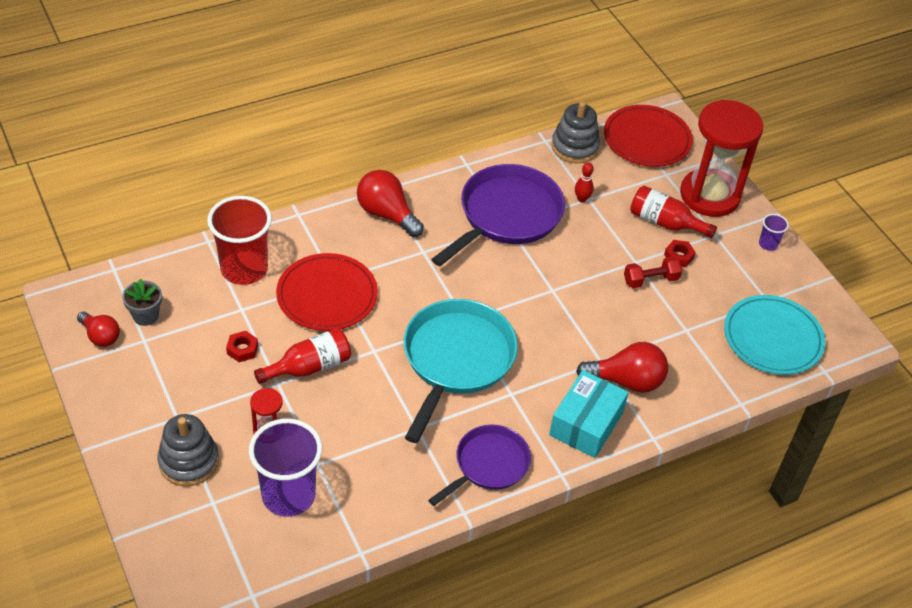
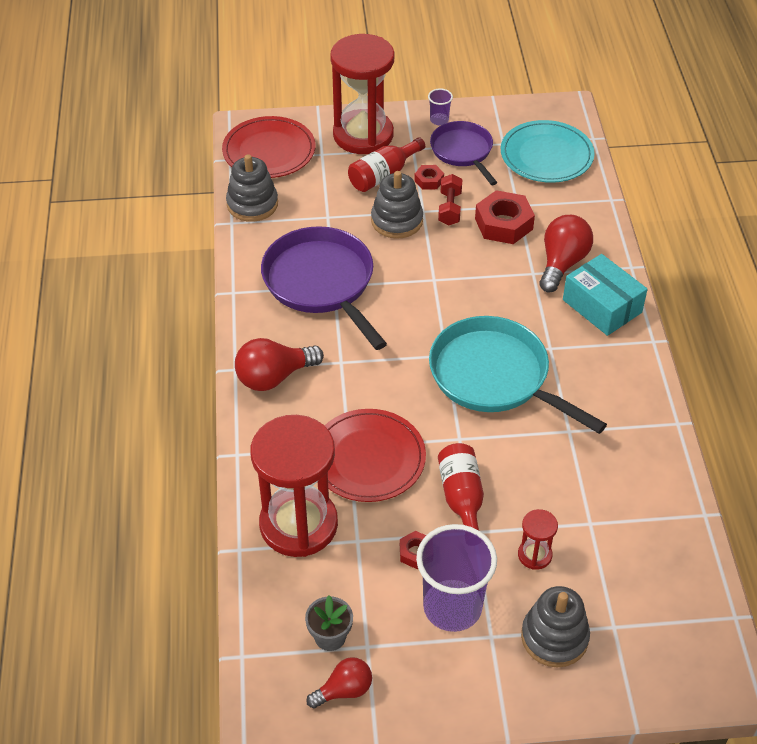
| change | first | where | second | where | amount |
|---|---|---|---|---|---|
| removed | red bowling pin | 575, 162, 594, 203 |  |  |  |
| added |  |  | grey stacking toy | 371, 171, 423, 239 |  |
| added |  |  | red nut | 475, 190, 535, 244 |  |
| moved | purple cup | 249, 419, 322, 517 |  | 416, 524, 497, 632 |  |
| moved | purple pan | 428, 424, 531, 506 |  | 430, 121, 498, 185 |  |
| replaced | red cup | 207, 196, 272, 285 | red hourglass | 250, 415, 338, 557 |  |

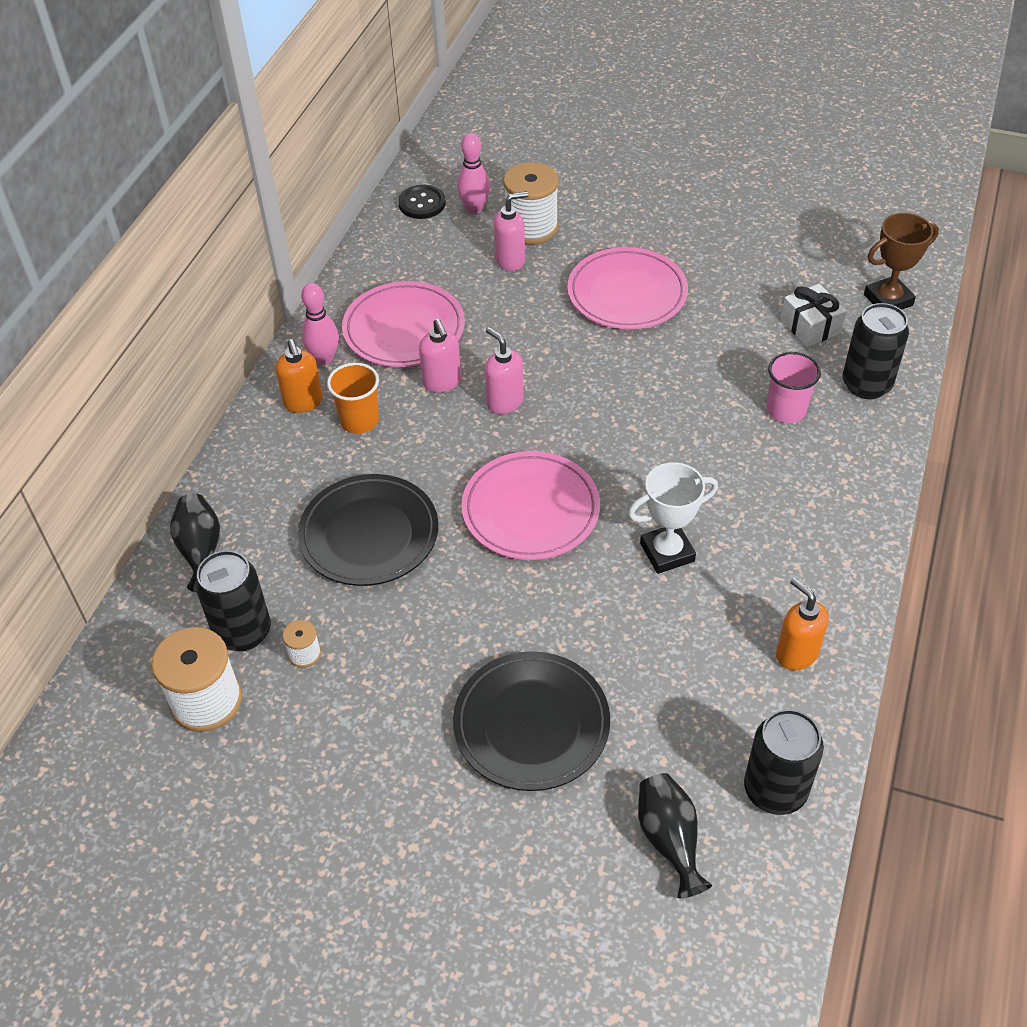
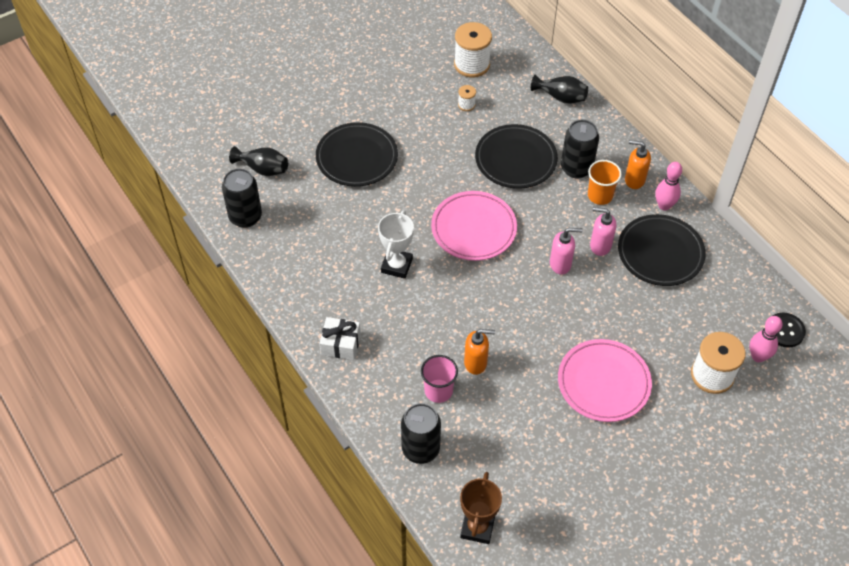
| change | first | where | second | where | amount |
|---|---|---|---|---|---|
| removed | pink soap dispenser | 493, 191, 529, 271 |  |  |  |
| moved | black can | 195, 550, 271, 651 |  | 561, 120, 599, 179 |  |
| moved | orange soap dispenser | 776, 578, 829, 670 |  | 464, 329, 495, 375 |  |
| moved | white gift | 781, 284, 847, 347 |  | 319, 317, 361, 360 |  |
| recoloured | pink plate | 342, 281, 465, 367 | black plate | 618, 214, 706, 286 |  |

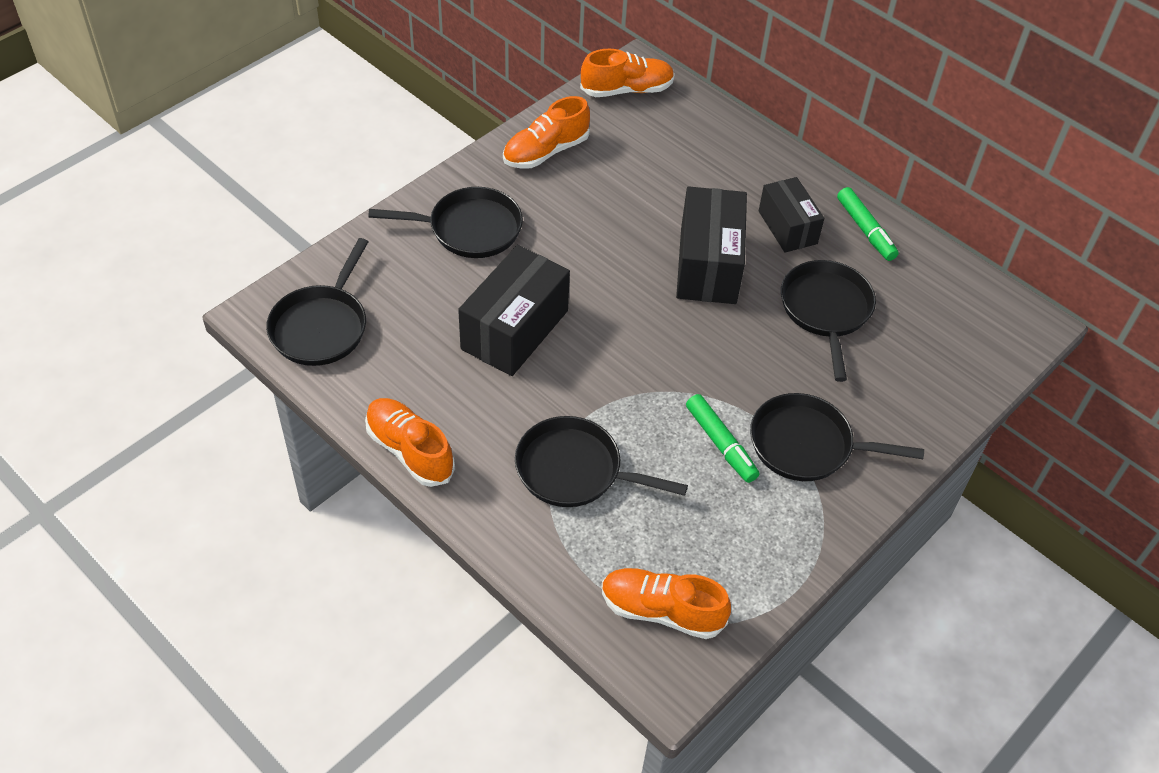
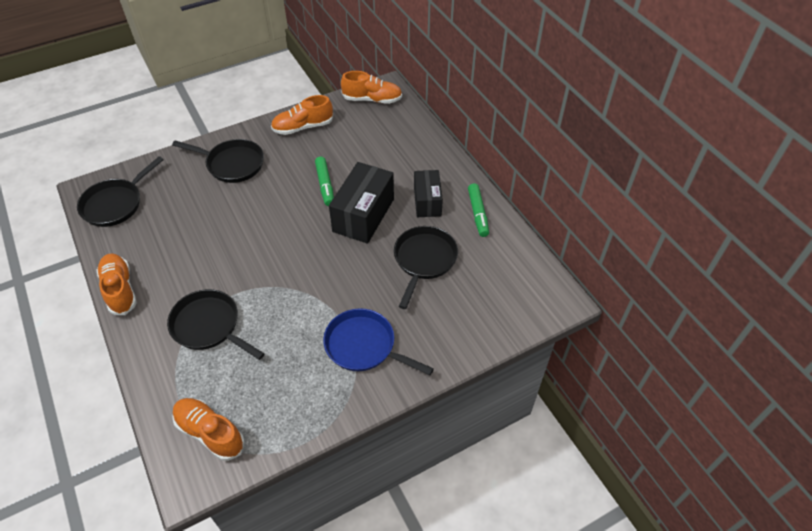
| change | first | where | second | where | amount |
|---|---|---|---|---|---|
| removed | black box | 458, 245, 570, 376 |  |  |  |
| moved | green marker | 686, 394, 759, 483 |  | 315, 157, 334, 206 |  |
| recoloured | black pan | 750, 393, 924, 481 | blue pan | 323, 308, 434, 375 |  |

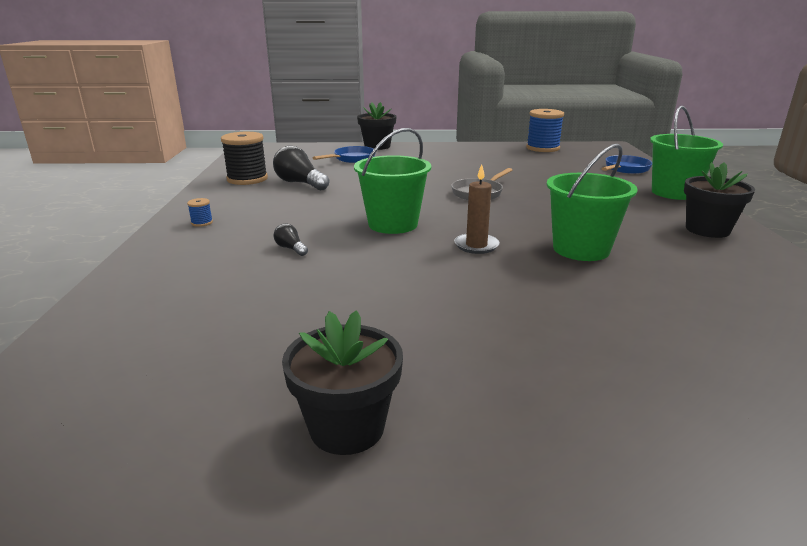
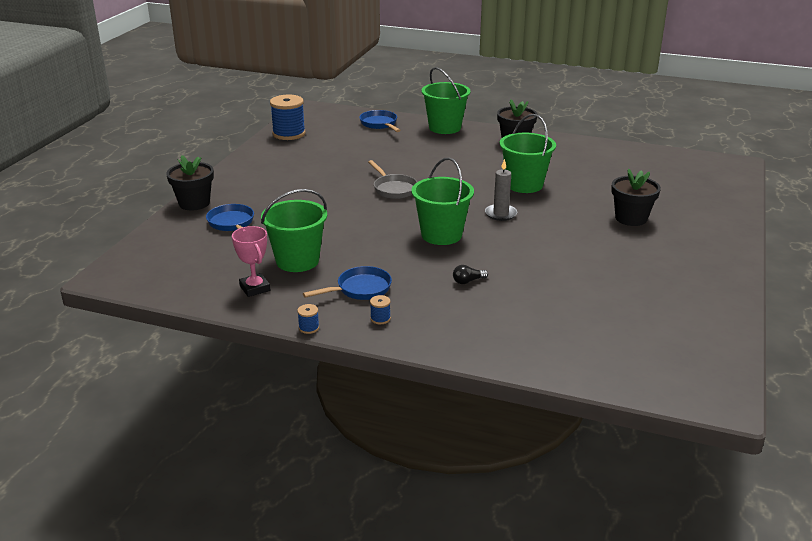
| change | first | where | second | where | amount |
|---|---|---|---|---|---|
| added |  |  | blue spool | 297, 304, 319, 334 |  |
| added |  |  | blue pan | 303, 266, 392, 300 |  |
| moved | black flower pot | 282, 310, 403, 455 |  | 611, 169, 661, 226 |  |
| replaced | black spool | 221, 132, 268, 185 | pink trophy | 232, 226, 270, 297 |  |
| replaced | black light bulb | 273, 146, 330, 190 | green bucket | 261, 189, 327, 272 |  |
| recoloured | brown candle | 454, 164, 500, 254 | grey candle | 485, 159, 517, 221 |  |

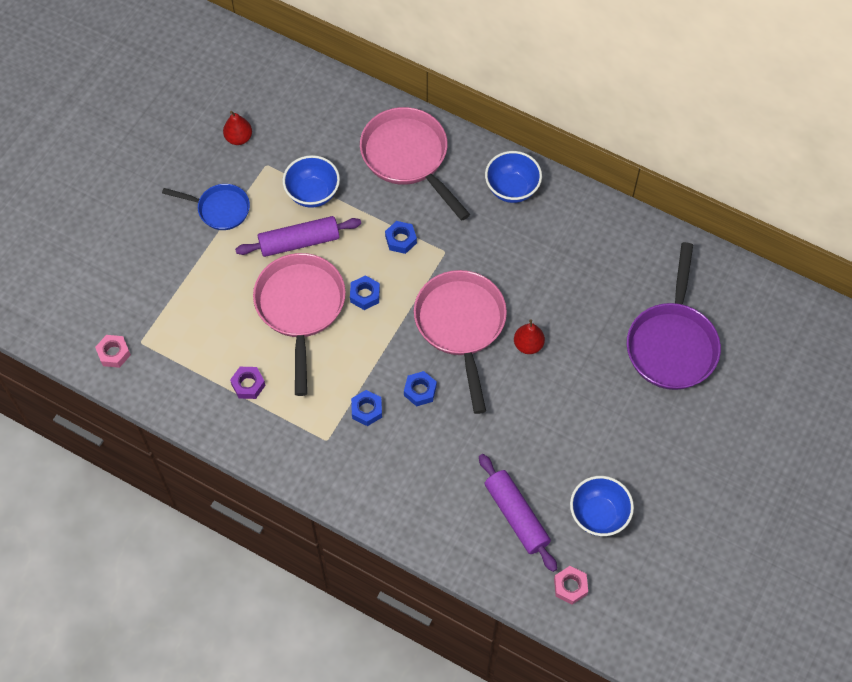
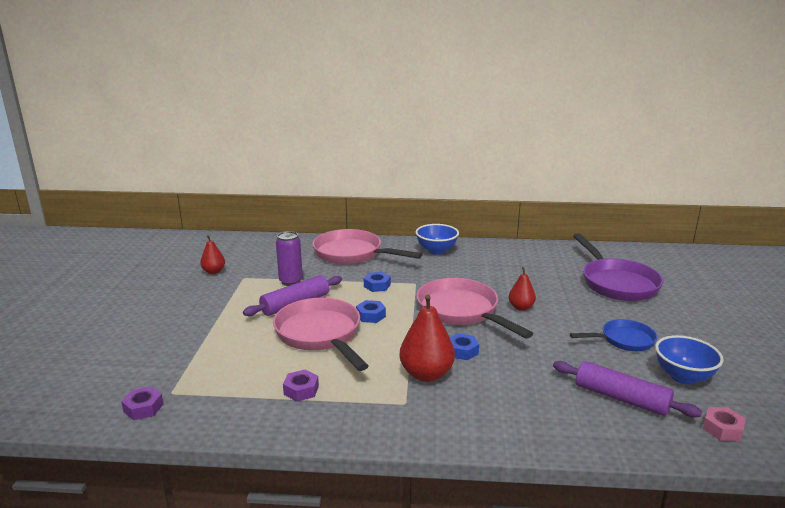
| change | first | where | second | where | amount |
|---|---|---|---|---|---|
| moved | blue pan | 162, 184, 250, 230 |  | 570, 319, 657, 351 |  |
| replaced | blue bowl | 282, 155, 340, 208 | purple can | 276, 231, 303, 286 |  |
| replaced | blue nut | 351, 390, 382, 426 | red pear | 399, 295, 455, 382 |  |
| recoloured | pink nut | 95, 335, 131, 368 | purple nut | 121, 386, 163, 420 |  |

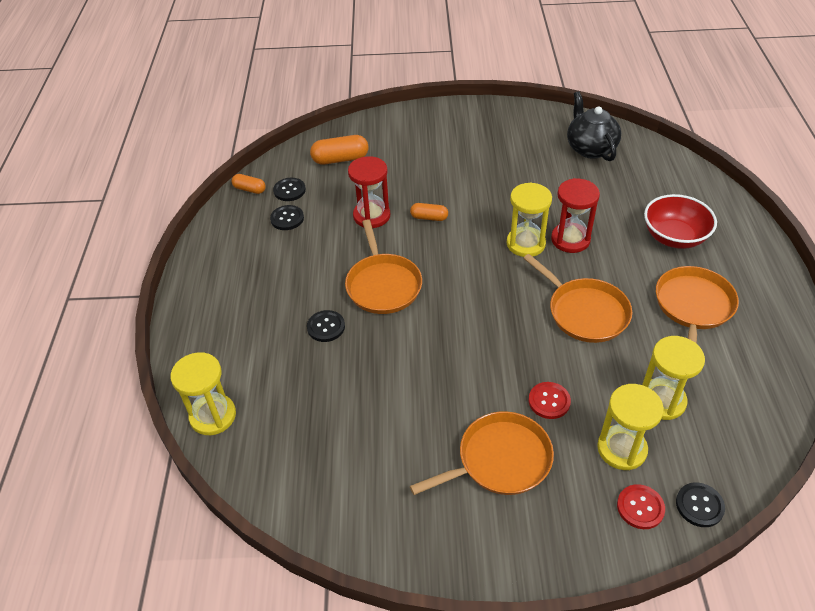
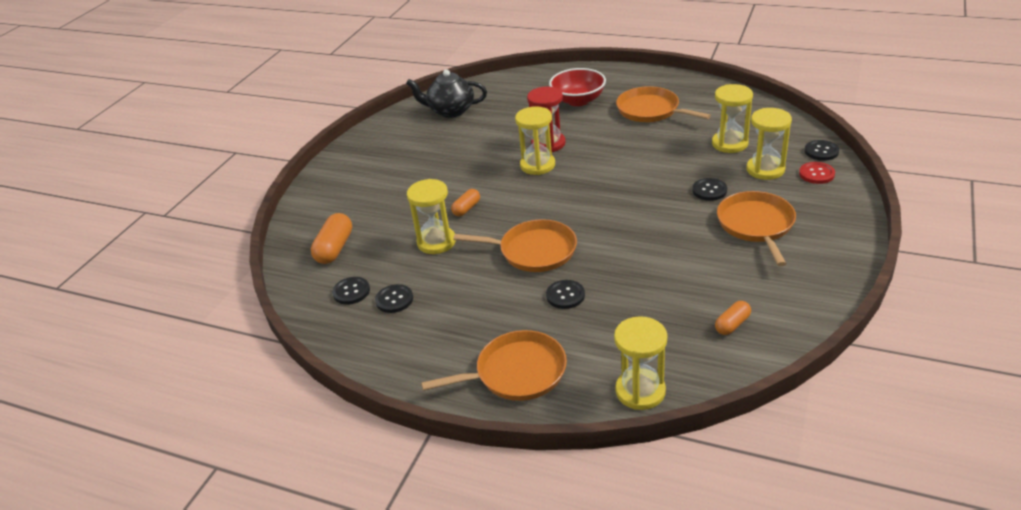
| change | first | where | second | where | amount |
|---|---|---|---|---|---|
| moved | orange capsule | 232, 174, 266, 194 |  | 715, 301, 751, 335 |  |
| moved | orange pan | 523, 254, 632, 343 |  | 421, 330, 567, 401 |  |
| recoloured | red hourglass | 348, 156, 390, 228 | yellow hourglass | 407, 179, 456, 254 |  |
| recoloured | red button | 529, 382, 571, 419 | black button | 692, 178, 727, 201 |  |

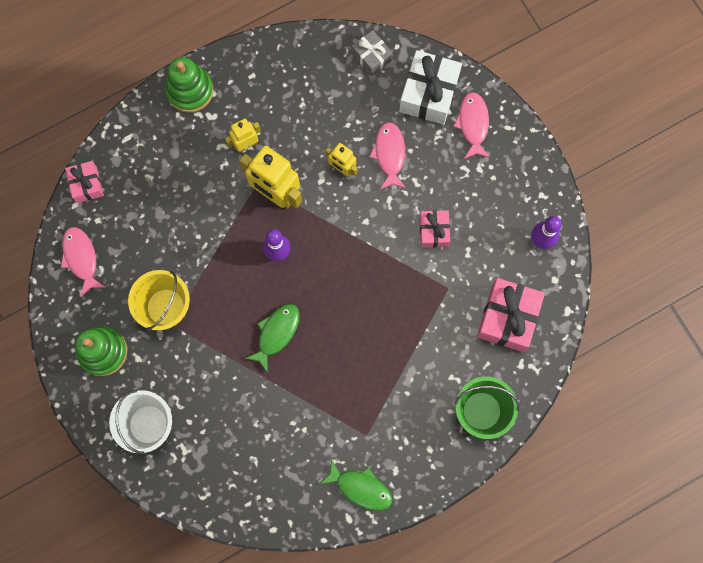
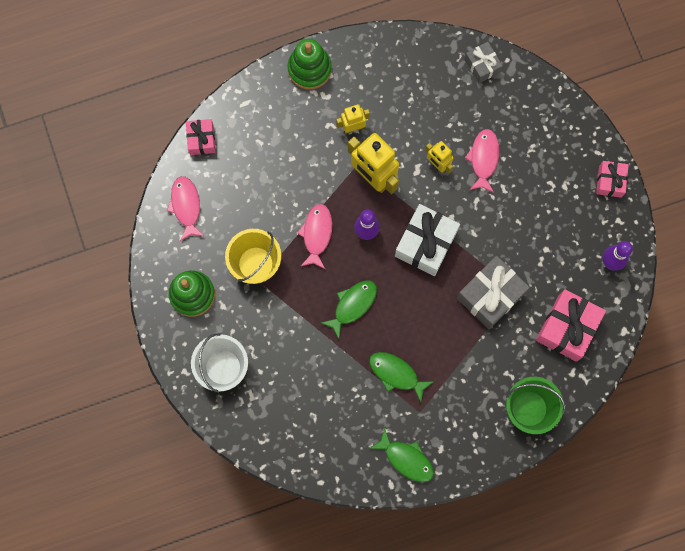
| change | first | where | second | where | amount |
|---|---|---|---|---|---|
| added |  |  | green fish | 369, 352, 434, 402 |  |
| added |  |  | grey gift | 457, 256, 530, 329 |  |
| moved | white gift | 399, 50, 462, 125 |  | 395, 204, 460, 276 |  |
| moved | pink gift | 419, 210, 450, 248 |  | 596, 161, 629, 198 |  |
| moved | pink fish | 453, 92, 490, 159 |  | 297, 204, 332, 269 |  |

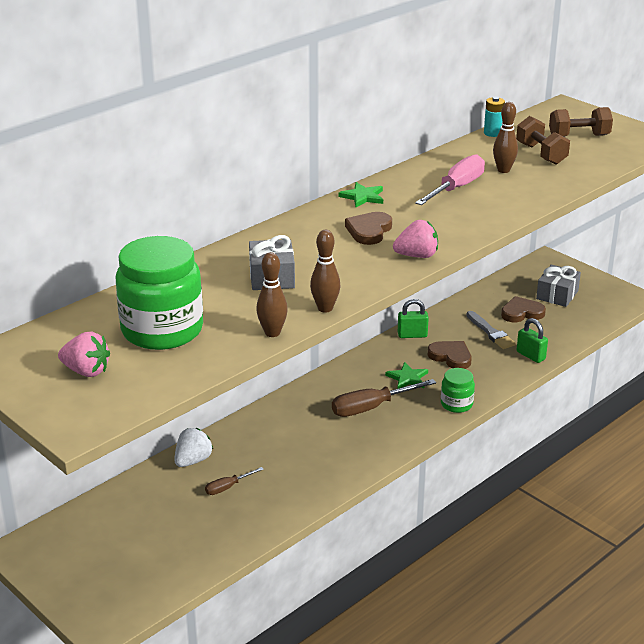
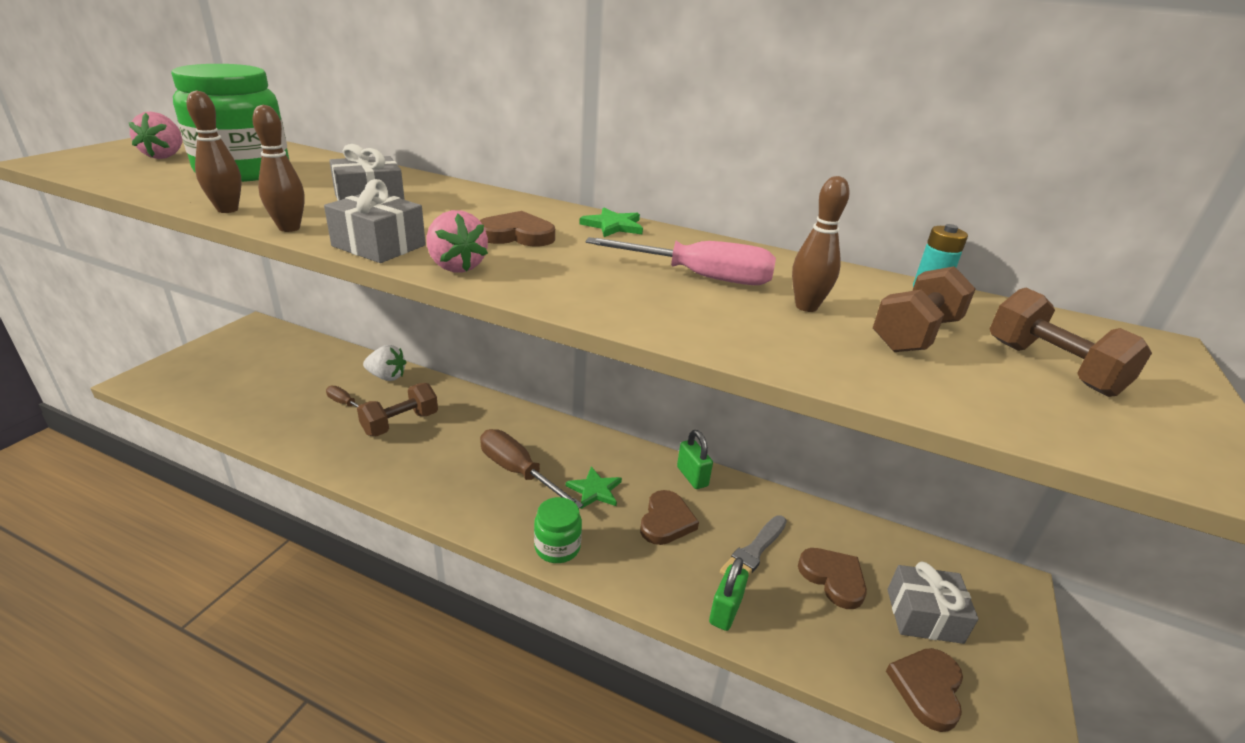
| change | first | where | second | where | amount |
|---|---|---|---|---|---|
| added |  |  | grey gift | 324, 179, 426, 263 |  |
| added |  |  | brown dumbbell | 357, 383, 438, 436 |  |
| added |  |  | brown heart | 886, 648, 963, 732 |  |

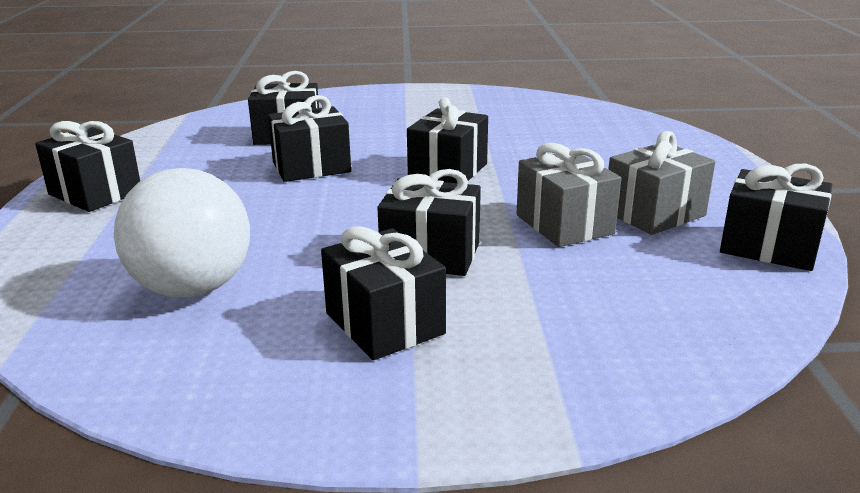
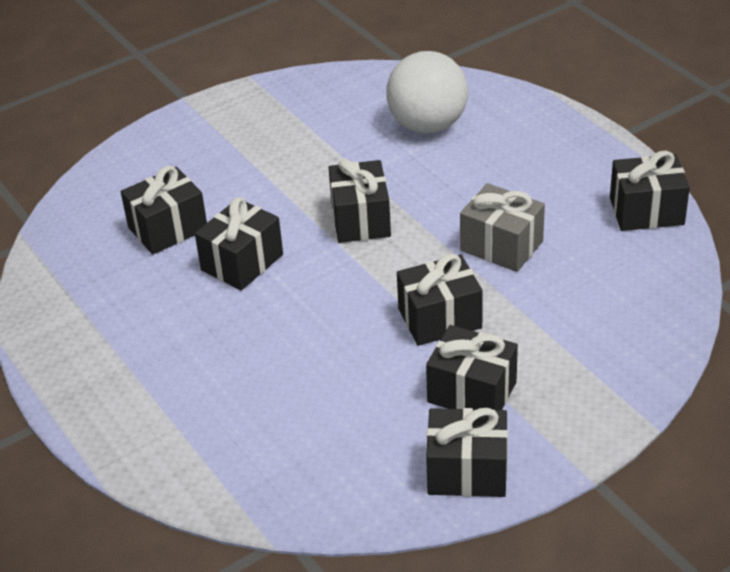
| change | first | where | second | where | amount |
|---|---|---|---|---|---|
| removed | grey gift | 608, 131, 715, 235 |  |  |  |
| moved | black gift | 35, 121, 140, 212 |  | 426, 408, 508, 497 |  |
| moved | white ball | 114, 168, 250, 298 |  | 386, 51, 468, 133 |  |

